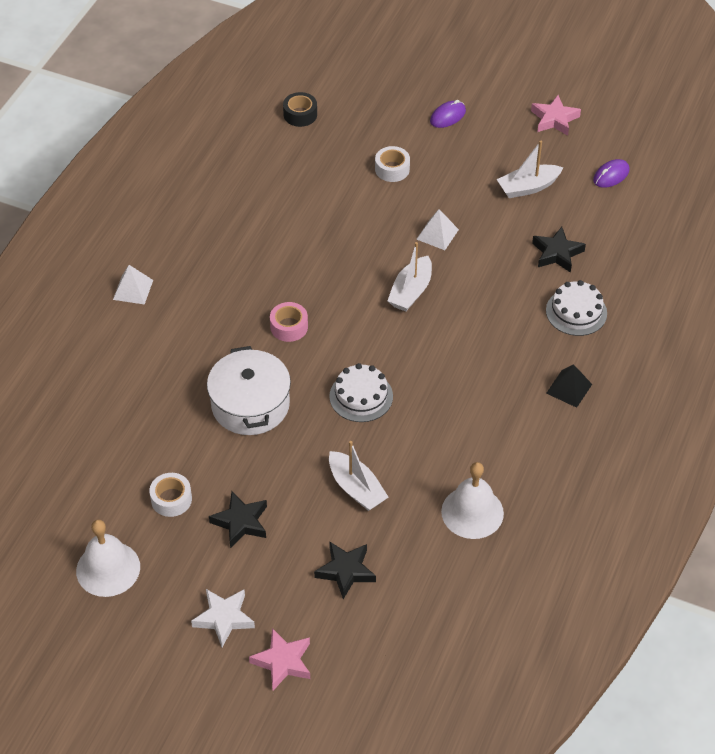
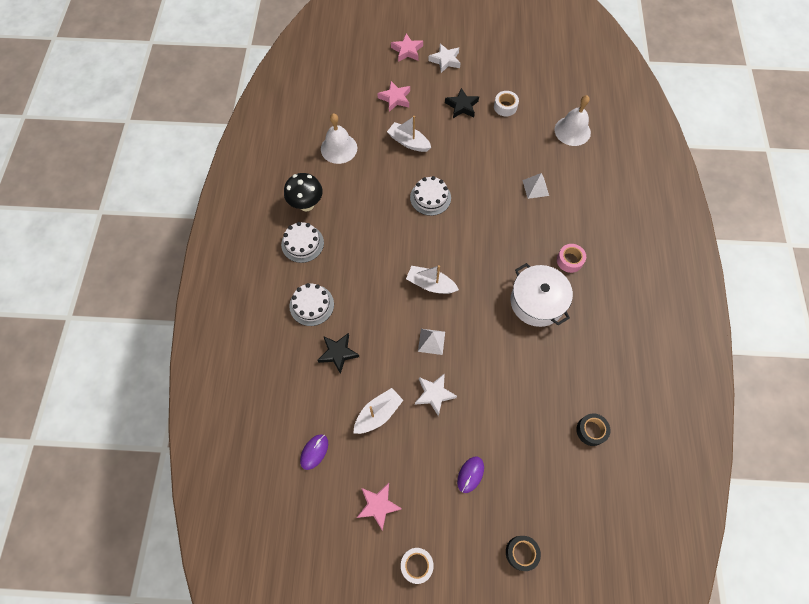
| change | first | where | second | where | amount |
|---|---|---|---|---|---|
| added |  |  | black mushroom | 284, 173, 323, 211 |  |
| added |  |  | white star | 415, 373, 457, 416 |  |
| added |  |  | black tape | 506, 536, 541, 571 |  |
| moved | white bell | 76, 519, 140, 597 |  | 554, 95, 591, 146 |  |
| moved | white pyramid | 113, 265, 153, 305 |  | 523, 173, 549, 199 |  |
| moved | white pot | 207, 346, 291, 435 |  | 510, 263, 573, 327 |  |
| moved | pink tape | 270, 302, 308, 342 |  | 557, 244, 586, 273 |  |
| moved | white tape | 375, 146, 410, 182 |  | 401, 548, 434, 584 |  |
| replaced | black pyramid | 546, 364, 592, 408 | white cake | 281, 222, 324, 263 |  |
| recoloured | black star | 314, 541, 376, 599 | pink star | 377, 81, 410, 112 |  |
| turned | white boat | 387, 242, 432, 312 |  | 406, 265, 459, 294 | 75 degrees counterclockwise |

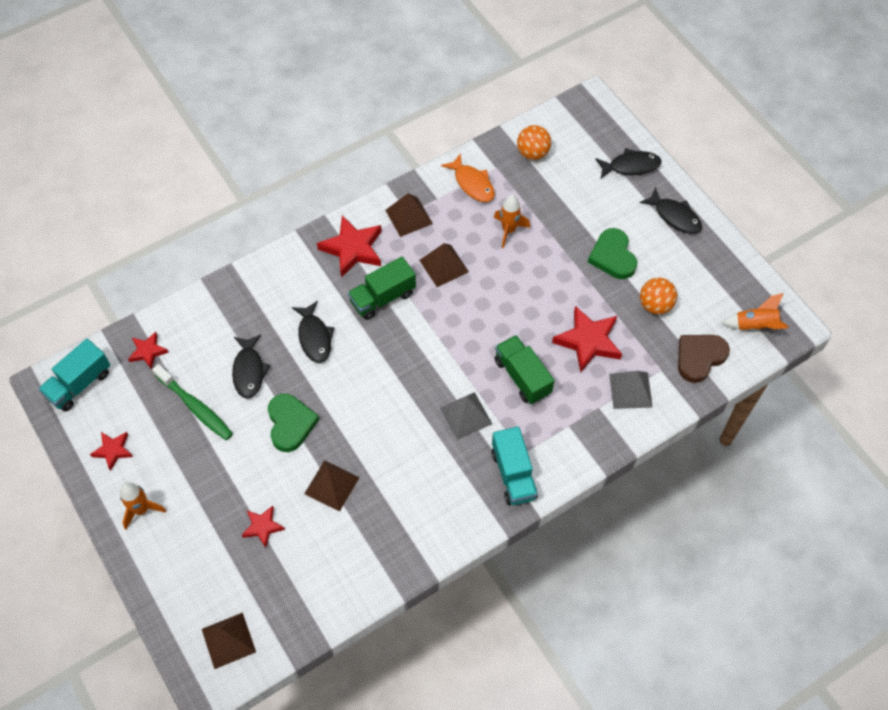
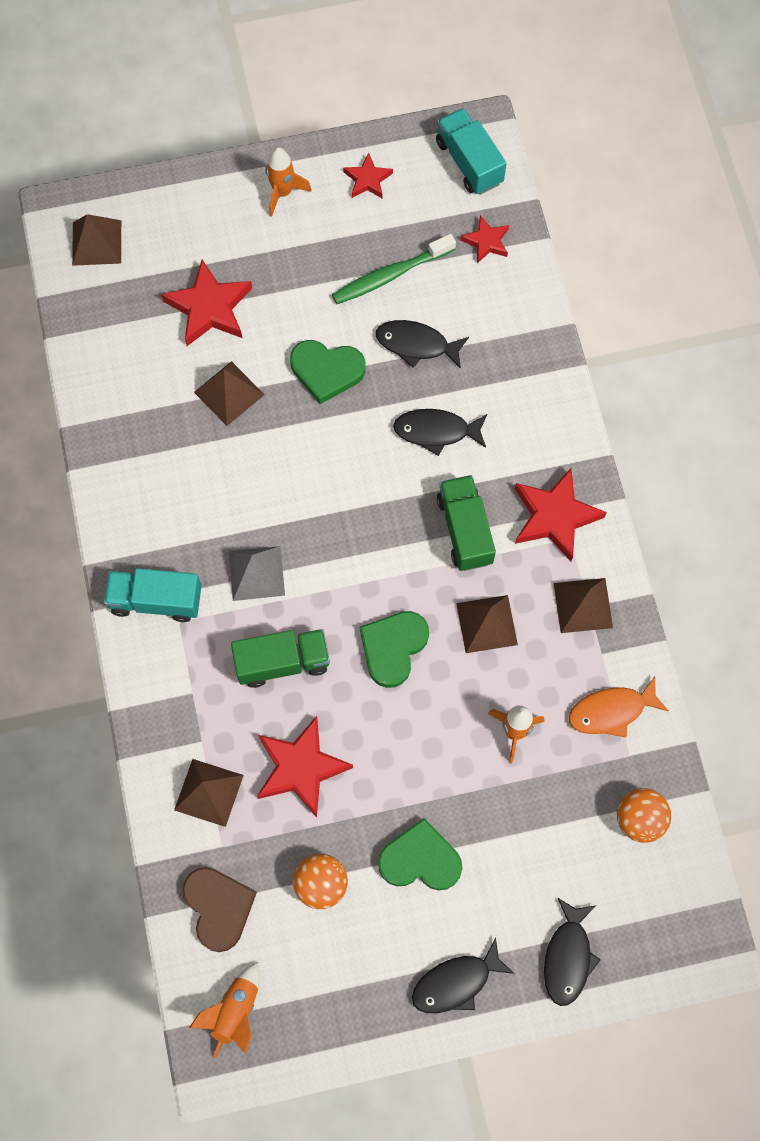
| change | first | where | second | where | amount |
|---|---|---|---|---|---|
| added |  |  | green heart | 360, 611, 429, 688 |  |
| recoloured | grey pyramid | 609, 371, 653, 409 | brown pyramid | 174, 759, 244, 827 |  |
| resized | red star | 241, 506, 285, 548 |  | 161, 259, 252, 346 | x1.77 |

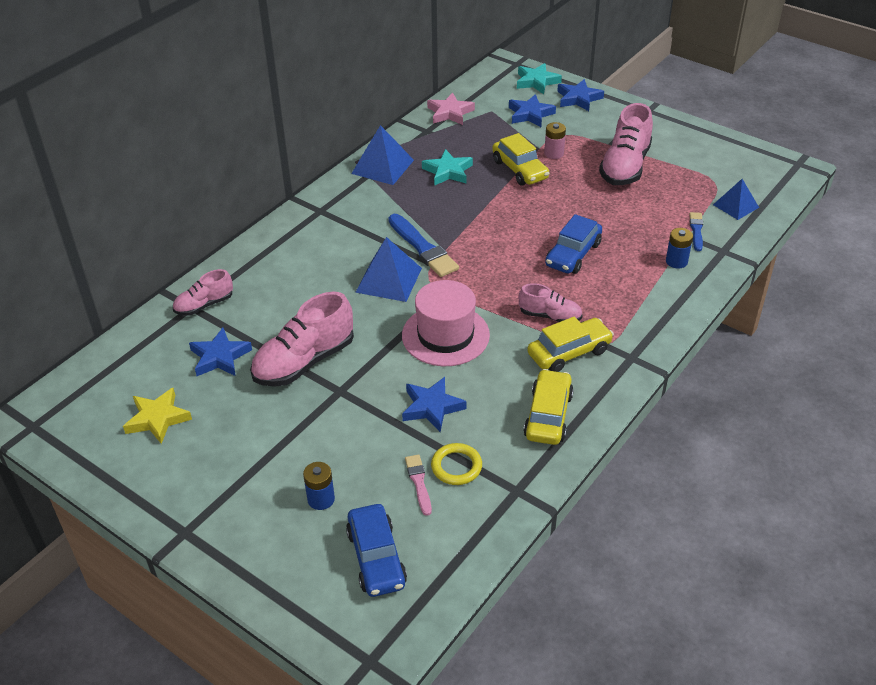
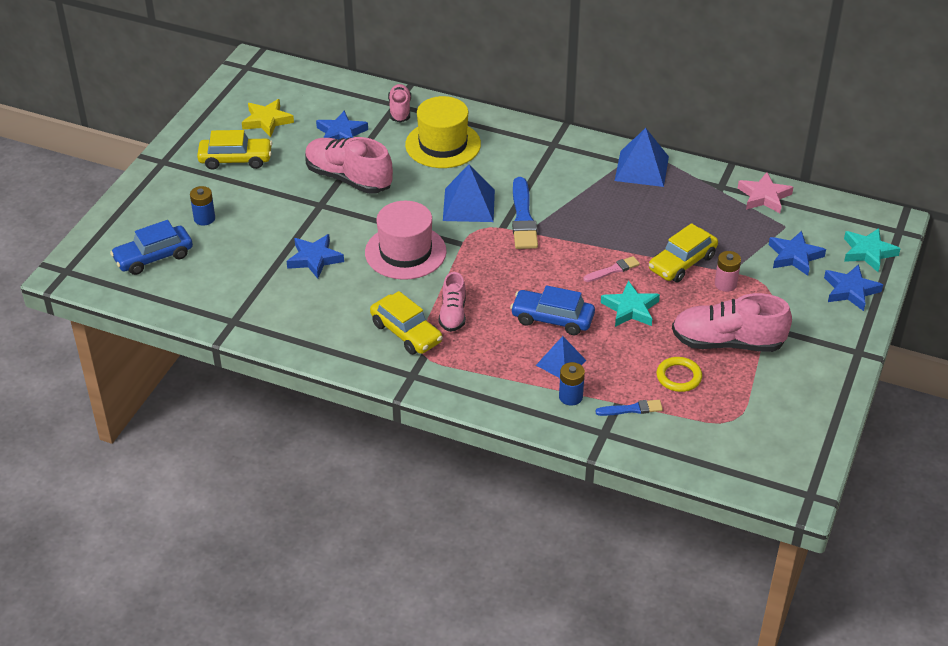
| change | first | where | second | where | amount |
|---|---|---|---|---|---|
| added |  |  | yellow hat | 405, 96, 481, 168 |  |
| moved | pink brush | 405, 454, 432, 516 |  | 583, 256, 640, 282 |  |
| moved | turquoise star | 422, 149, 473, 186 |  | 601, 281, 660, 327 |  |
| moved | yellow ring | 431, 443, 482, 485 |  | 656, 357, 702, 392 |  |
| moved | yellow car | 524, 369, 574, 445 |  | 197, 130, 272, 170 |  |
| moved | blue pyramid | 713, 179, 759, 220 |  | 536, 336, 587, 378 |  |
| turned | pink shoe | 173, 269, 233, 316 |  | 388, 84, 411, 123 | 45 degrees clockwise |
| turned | blue brush | 388, 214, 459, 277 |  | 512, 177, 538, 249 | 45 degrees counterclockwise |

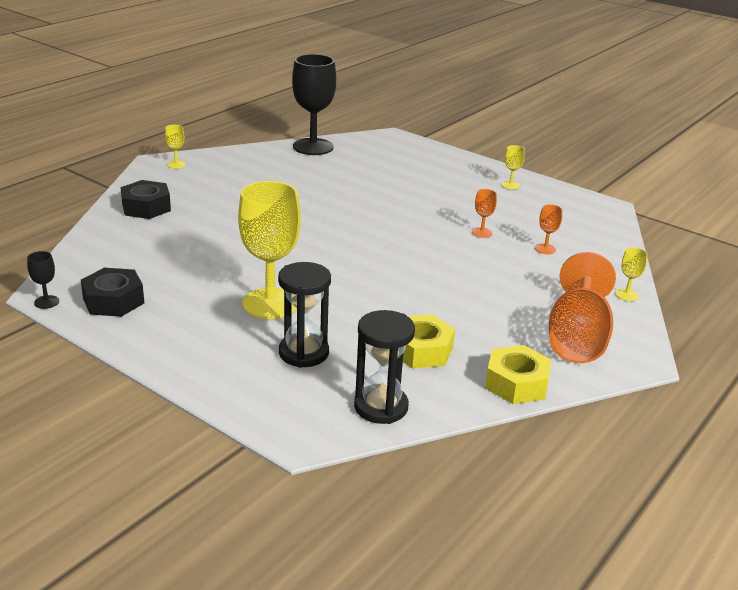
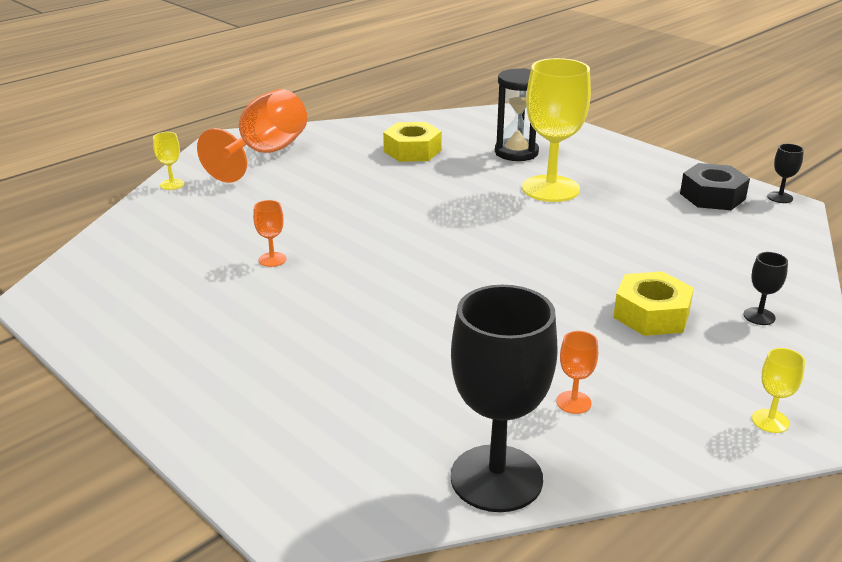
| change | first | where | second | where | amount |
|---|---|---|---|---|---|
| removed | black hourglass | 354, 310, 415, 424 |  |  |  |
| removed | yellow goblet | 502, 145, 525, 189 |  |  |  |
| moved | yellow nut | 485, 345, 551, 404 |  | 613, 271, 694, 336 |  |
| moved | orange goblet | 535, 204, 562, 254 |  | 556, 331, 598, 414 |  |
| replaced | black nut | 121, 180, 171, 219 | black goblet | 743, 252, 788, 325 |  |

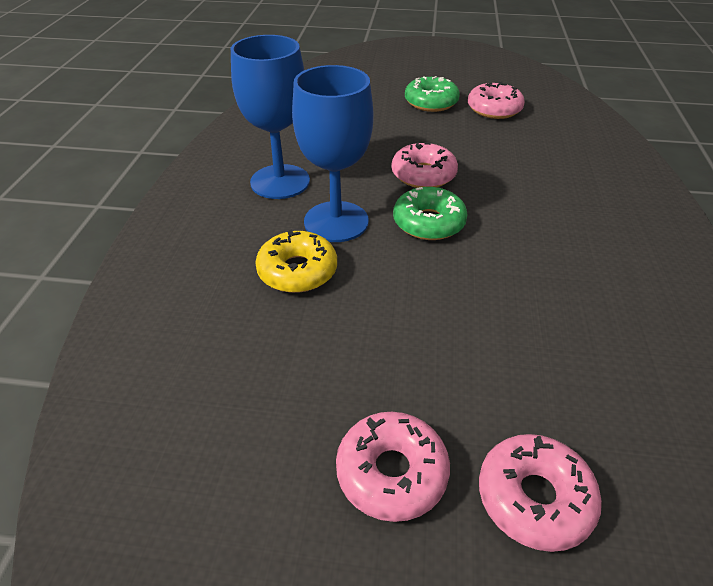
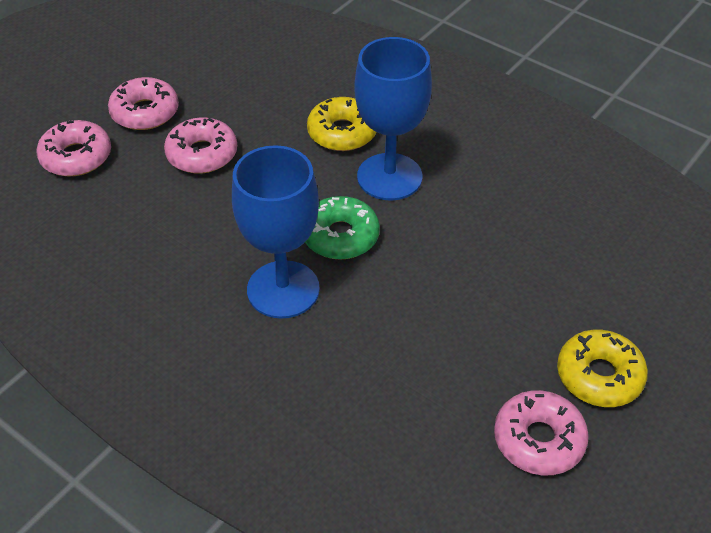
| change | first | where | second | where | amount |
|---|---|---|---|---|---|
| moved | blue goblet | 231, 35, 310, 199 |  | 232, 145, 320, 319 |  |
| moved | pink donut | 391, 142, 458, 188 |  | 164, 117, 237, 174 |  |
| recoloured | green donut | 405, 76, 460, 112 | yellow donut | 557, 330, 648, 407 |  |

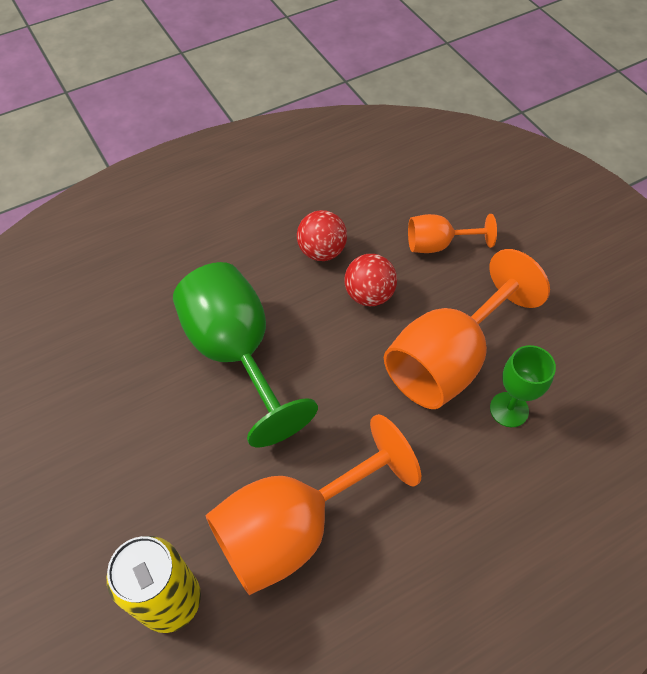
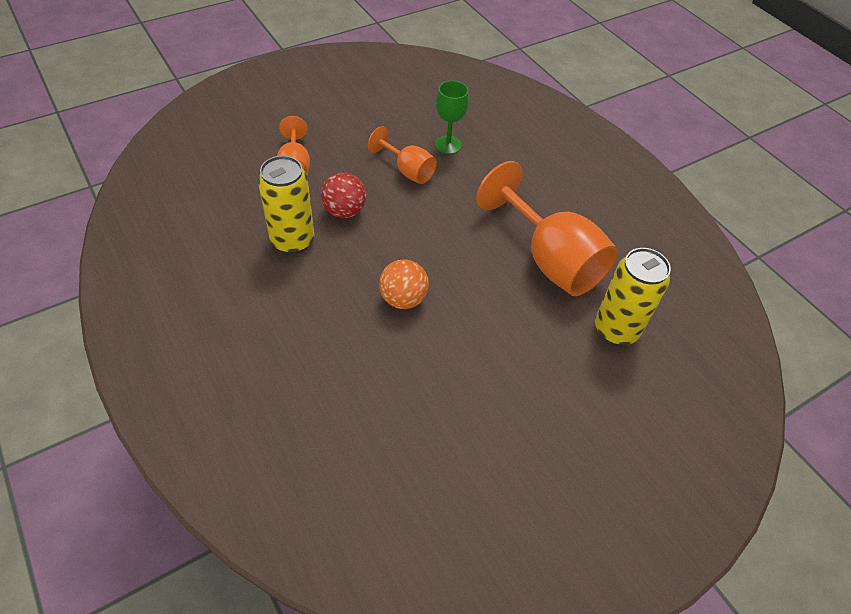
| change | first | where | second | where | amount |
|---|---|---|---|---|---|
| replaced | green goblet | 173, 262, 318, 447 | orange ball | 379, 259, 429, 309 |  |
| replaced | red ball | 297, 210, 347, 261 | yellow can | 258, 156, 314, 254 |  |
| resized | orange goblet | 384, 249, 550, 409 |  | 368, 126, 437, 184 | x0.53 |

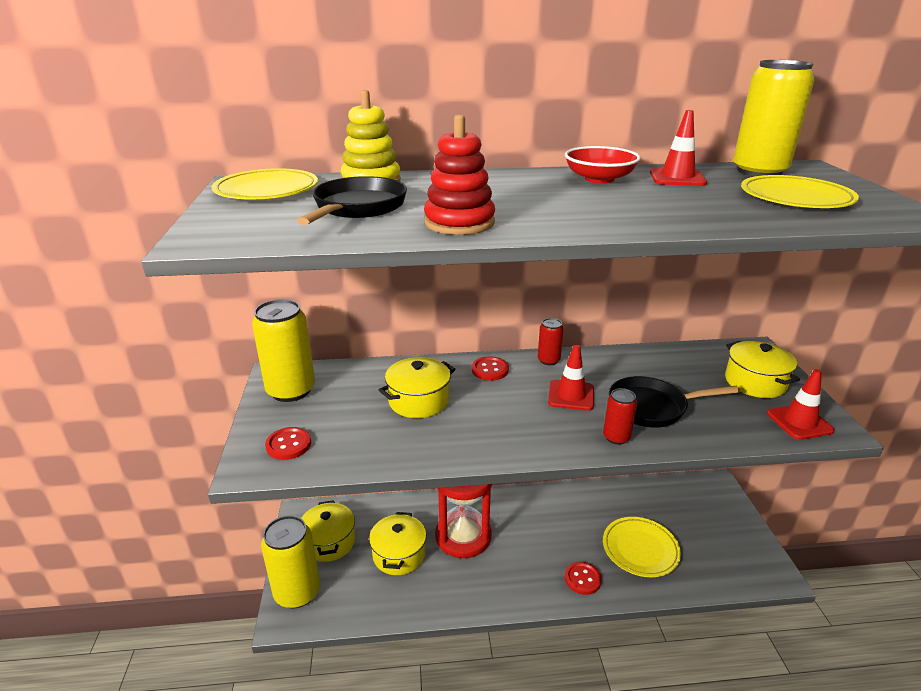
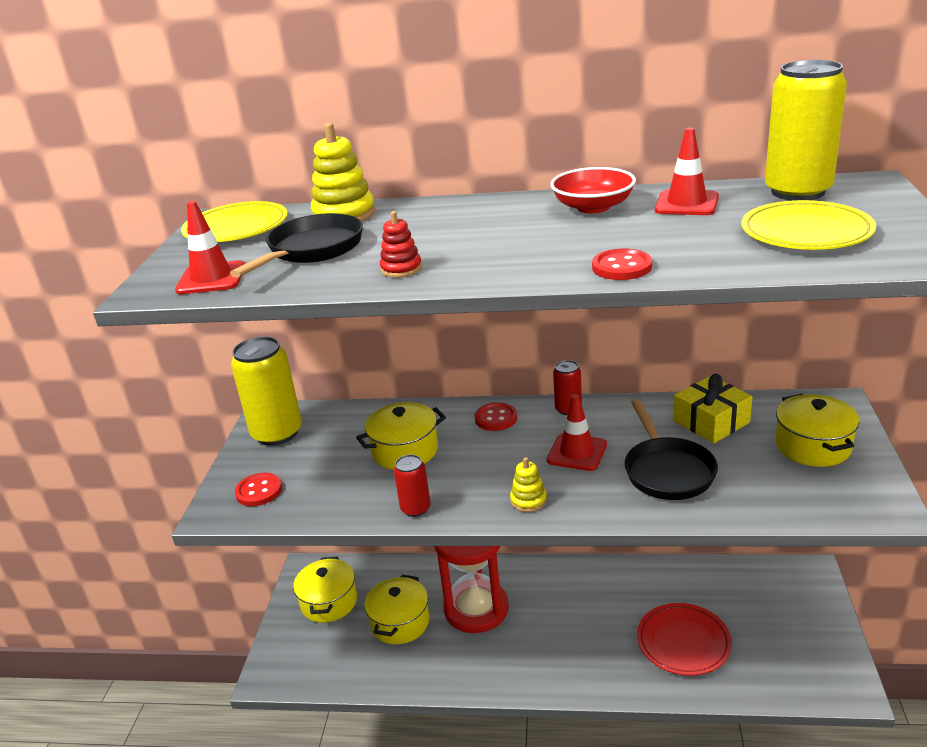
| change | first | where | second | where | amount |
|---|---|---|---|---|---|
| removed | yellow can | 261, 515, 320, 608 |  |  |  |
| added |  |  | yellow stacking toy | 510, 457, 547, 512 |  |
| added |  |  | yellow gift | 673, 374, 752, 443 |  |
| moved | red button | 565, 562, 602, 595 |  | 592, 249, 652, 280 |  |
| moved | red can | 603, 388, 637, 445 |  | 394, 454, 431, 517 |  |
| moved | red traffic cone | 767, 369, 835, 440 |  | 175, 201, 245, 294 |  |
| recoloured | yellow plate | 603, 517, 681, 577 | red plate | 637, 603, 732, 676 |  |
| turned | black pan | 609, 376, 740, 428 |  | 625, 399, 718, 500 | 105 degrees counterclockwise |
| resized | red stacking toy | 424, 114, 495, 235 |  | 380, 211, 422, 278 | x0.56 |

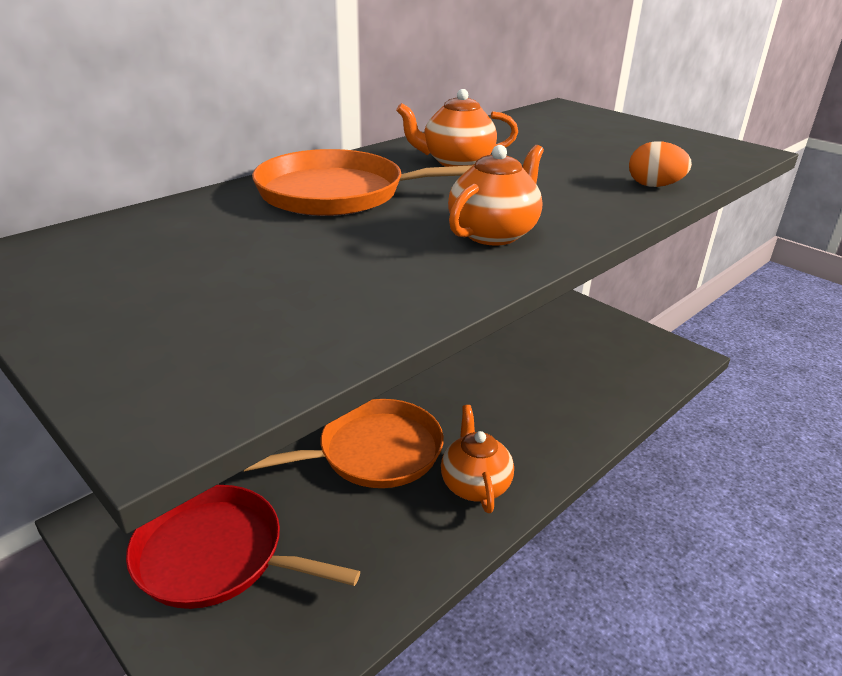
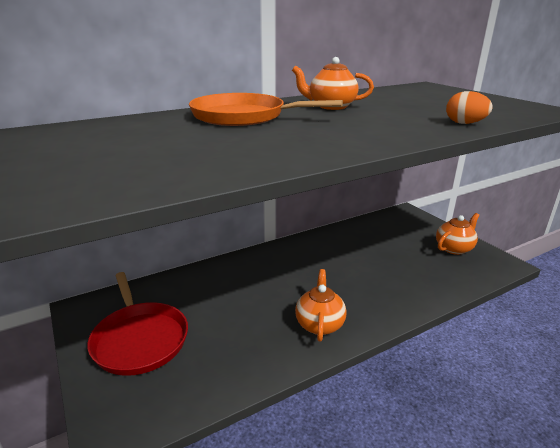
| change | first | where | second | where | amount |
|---|---|---|---|---|---|
| removed | orange pan | 243, 399, 444, 488 |  |  |  |
| moved | orange teapot | 448, 145, 544, 246 |  | 436, 213, 479, 255 |  |
| turned | red pan | 126, 485, 360, 609 |  | 87, 272, 188, 376 | 150 degrees counterclockwise |

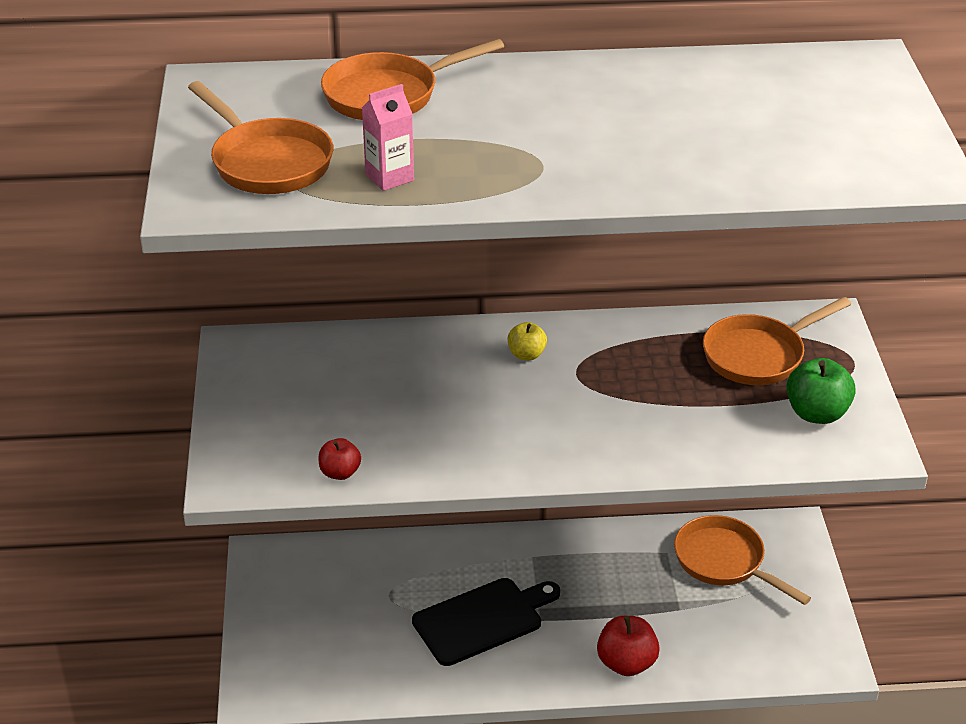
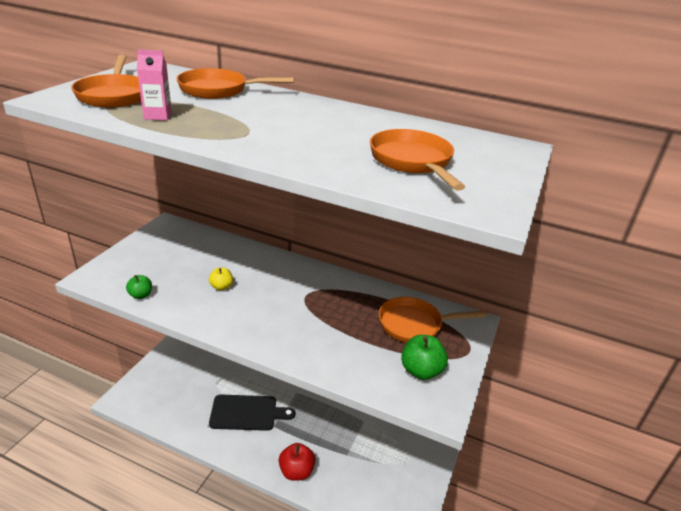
| change | first | where | second | where | amount |
|---|---|---|---|---|---|
| moved | yellow apple | 508, 322, 547, 360 |  | 209, 267, 233, 291 |  |
| moved | orange pan | 674, 515, 811, 605 |  | 370, 129, 465, 191 |  |
| recoloured | red apple | 319, 438, 361, 480 | green apple | 126, 275, 152, 299 |  |

